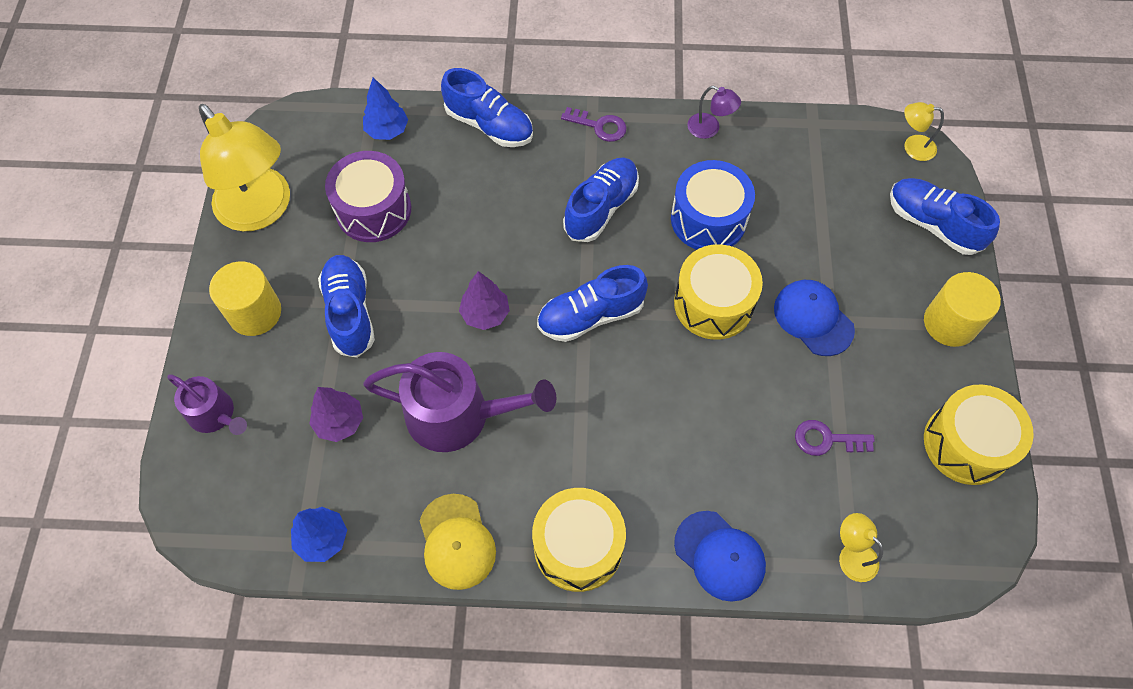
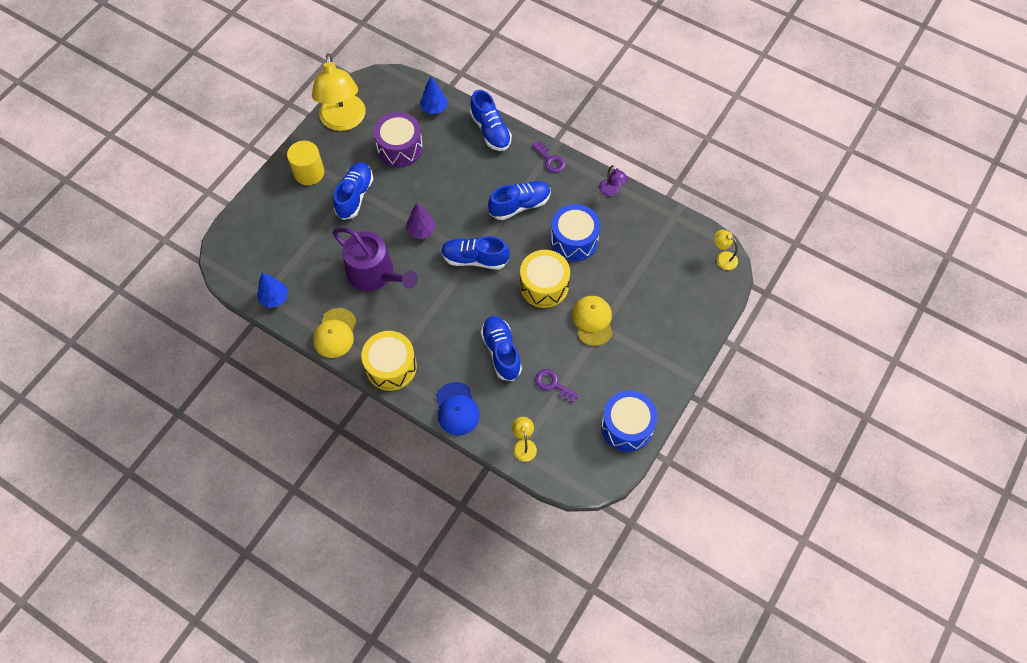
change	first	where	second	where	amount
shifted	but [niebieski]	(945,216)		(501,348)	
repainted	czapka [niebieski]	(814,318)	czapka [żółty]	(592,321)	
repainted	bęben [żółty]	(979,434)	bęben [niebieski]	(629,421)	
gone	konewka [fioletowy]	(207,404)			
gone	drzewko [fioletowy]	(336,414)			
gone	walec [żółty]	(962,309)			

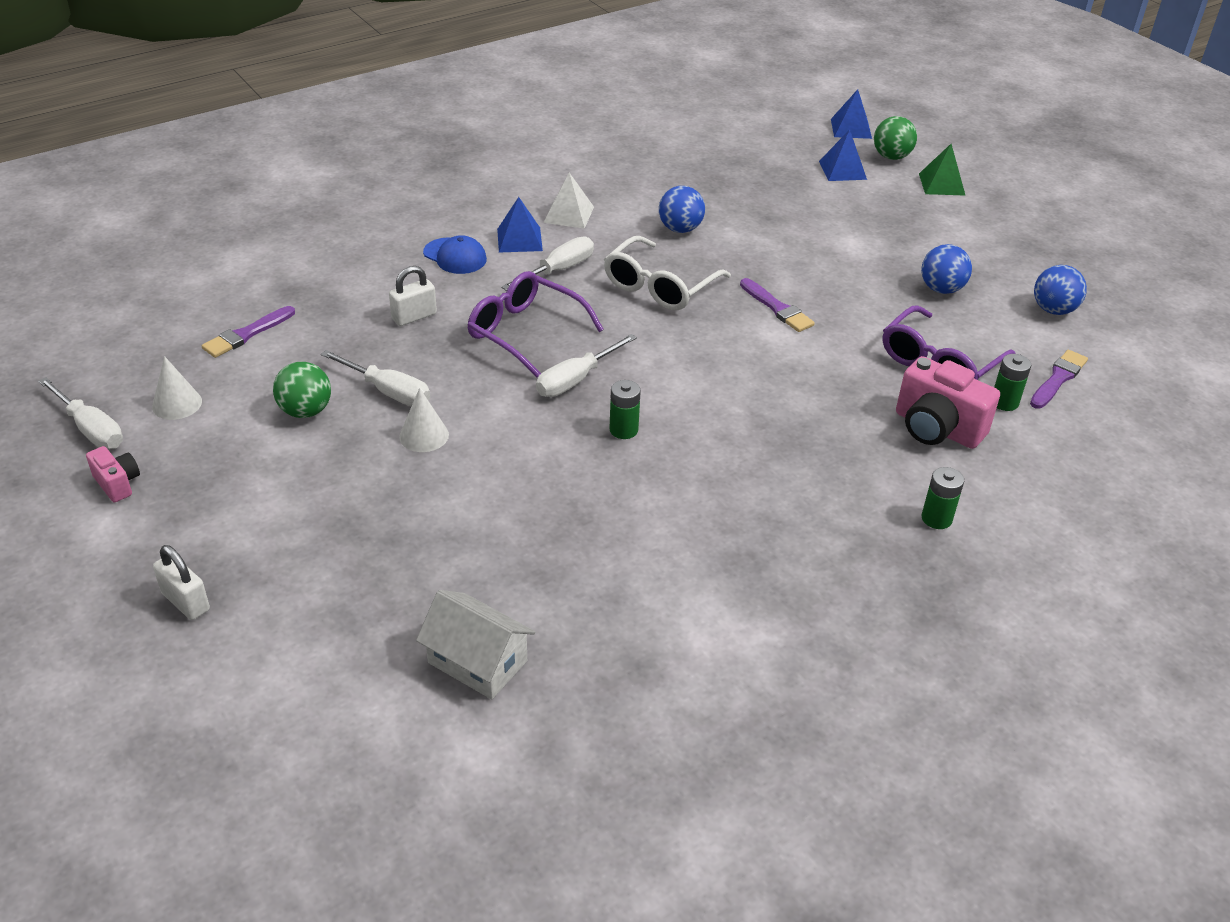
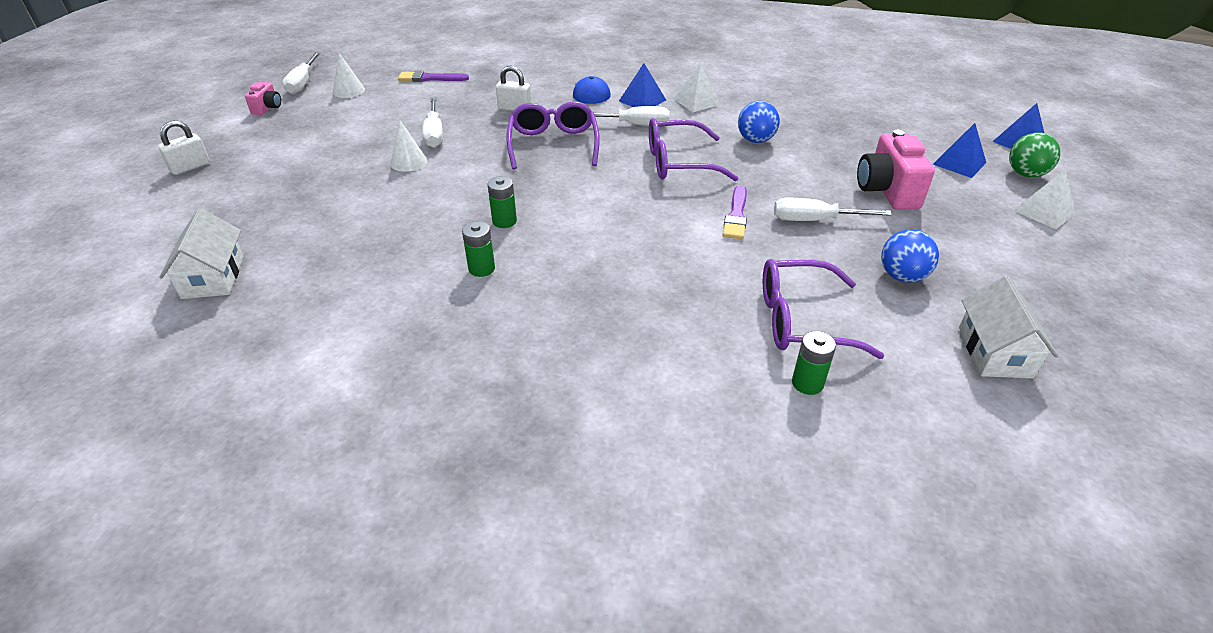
change	first	where	second	where	amount
rotated	kłódka [biały]	(181,582)		(184,147)	45 degrees clockwise
shifted	bateria [zielony]	(943,498)		(478,249)	
repainted	okulary [biały]	(667,273)	okulary [fioletowy]	(693,149)	
shifted	śrubokręt [biały]	(586,365)		(833,209)	
shifted	aparat fotograficzny [różowy]	(948,402)		(896,170)	
swapped	piłka [niebieski]	(1060,290)	domek [biały]	(1009,327)	
repainted	piramida [zielony]	(942,170)	piramida [biały]	(1044,199)	
gone	piłka [zielony]	(302,390)			
gone	pędzel [fioletowy]	(1059,379)			

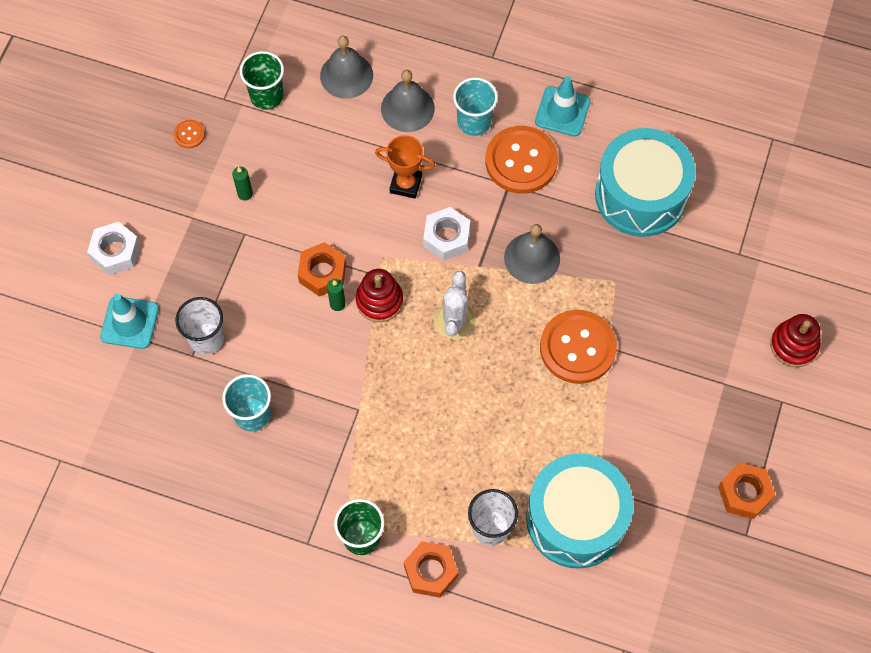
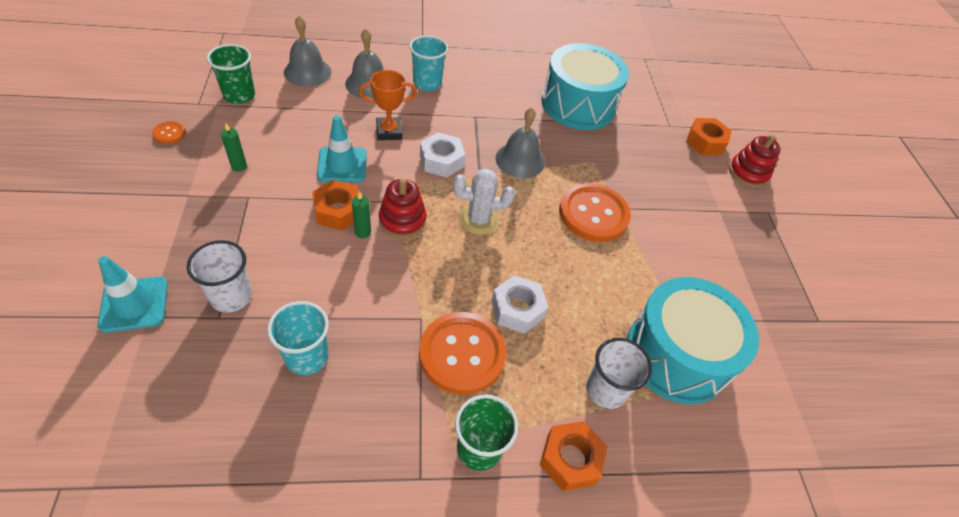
change	first	where	second	where	amount
shifted	pachołek [turkusowy]	(563,106)		(342,148)	
shifted	guzik [pomarańczowy]	(521,160)		(462,353)	
rotated	kaktus [biały]	(455,305)		(484,201)	75 degrees counterclockwise
shifted	nakrętka [biały]	(113,248)		(520,304)	
shifted	nakrętka [pomarańczowy]	(746,491)		(709,136)	

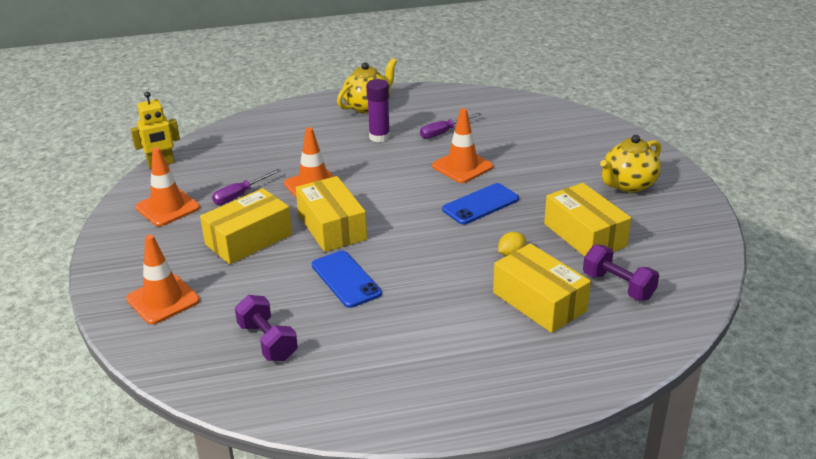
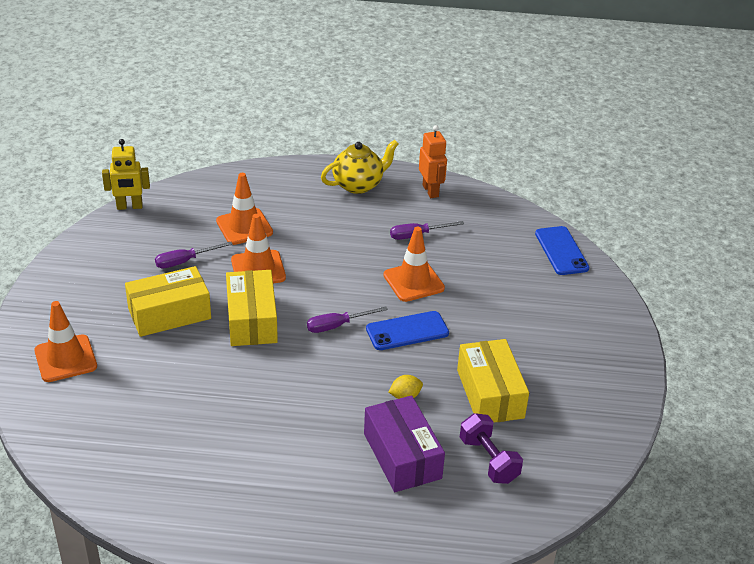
change	first	where	second	where	amount
shifted	pachołek [pomarańczowy]	(167,186)		(244,209)	
new			śrubokręt [fioletowy]	(347,319)	
repainted	pudełko [żółty]	(542,288)	pudełko [fioletowy]	(404,444)	
new			robot [pomarańczowy]	(433,161)	
shifted	telefon [niebieski]	(347,279)		(562,250)	
gone	hantel [fioletowy]	(266,328)			
gone	klej w sztyfcie [fioletowy]	(378,110)			
gone	imbryk [żółty]	(630,164)			

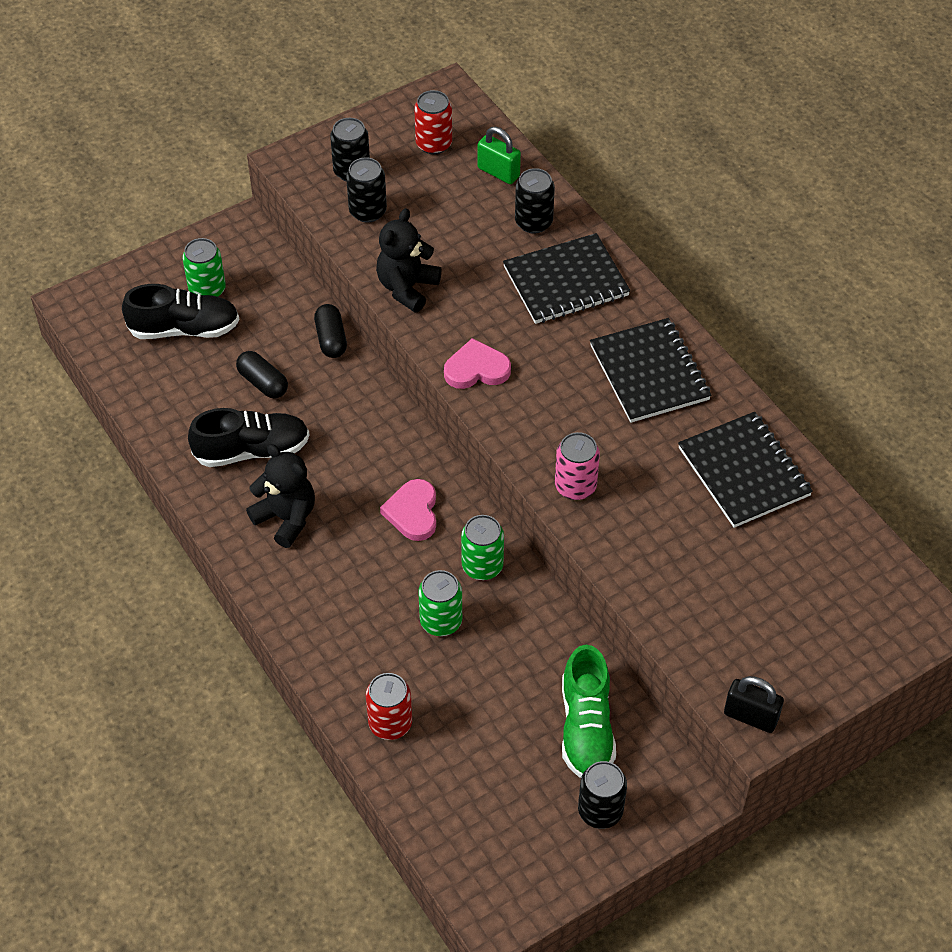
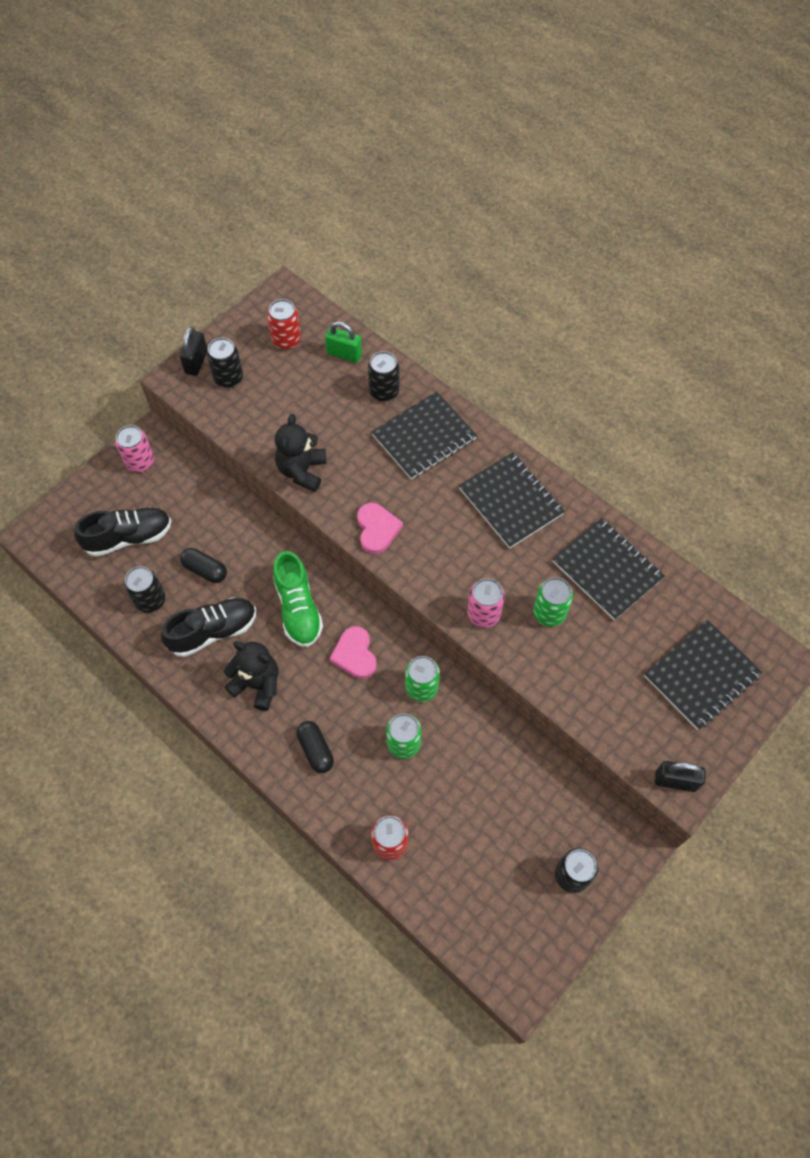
change	first	where	second	where	amount
new			puszka [różowy]	(134,448)	
shifted	puszka [czarny]	(366,190)		(145,589)	
new			kłódka [czarny]	(194,351)	
shifted	but [zielony]	(589,711)		(298,599)	
shifted	kapsułka [czarny]	(330,331)		(315,747)	
rotated	serce [różowy]	(477,363)		(380,528)	105 degrees clockwise
shifted	puszka [zielony]	(204,267)		(553,602)	
new			zeszyt [czarny]	(703,675)	

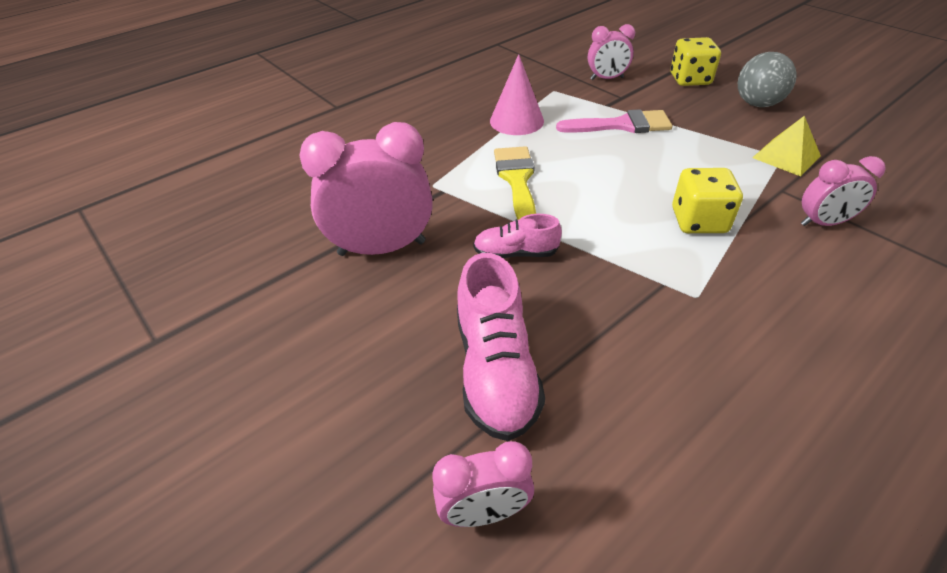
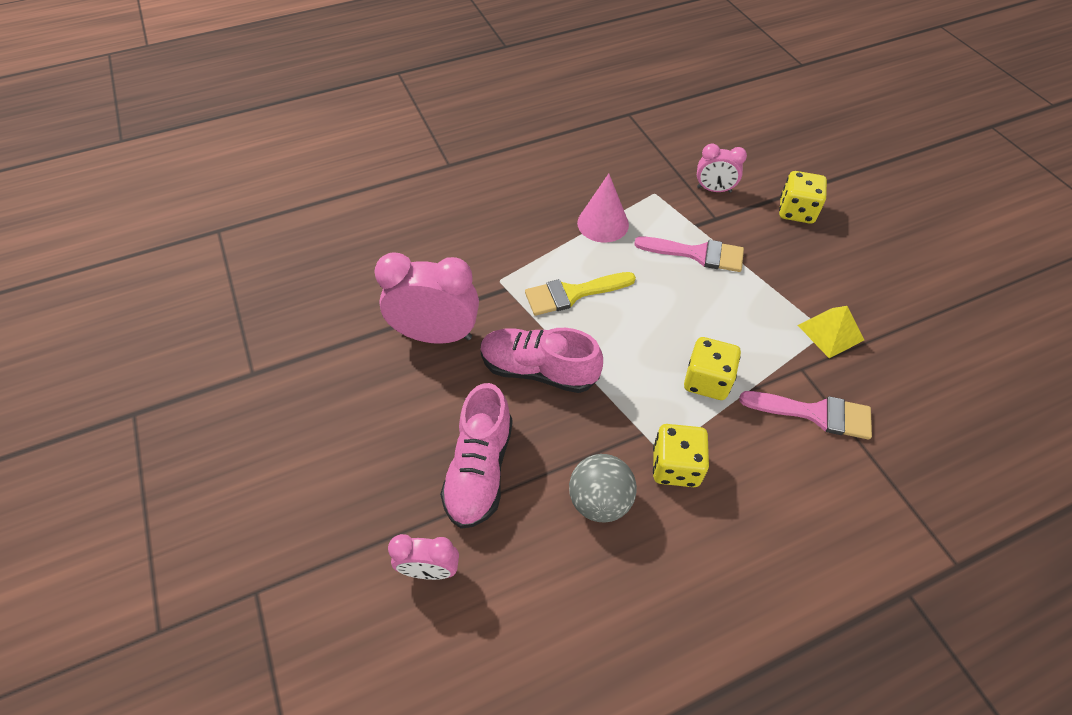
change	first	where	second	where	amount
scaled	but [różowy]	(517,236)		(541,360)	x1.72
rotated	pędzel [żółty]	(515,183)		(580,294)	120 degrees counterclockwise
shifted	piłka [szary]	(767,79)		(603,488)	
new			kostka do gry [żółty]	(681,455)	
swapped	budzik [różowy]	(843,191)	pędzel [różowy]	(805,415)	

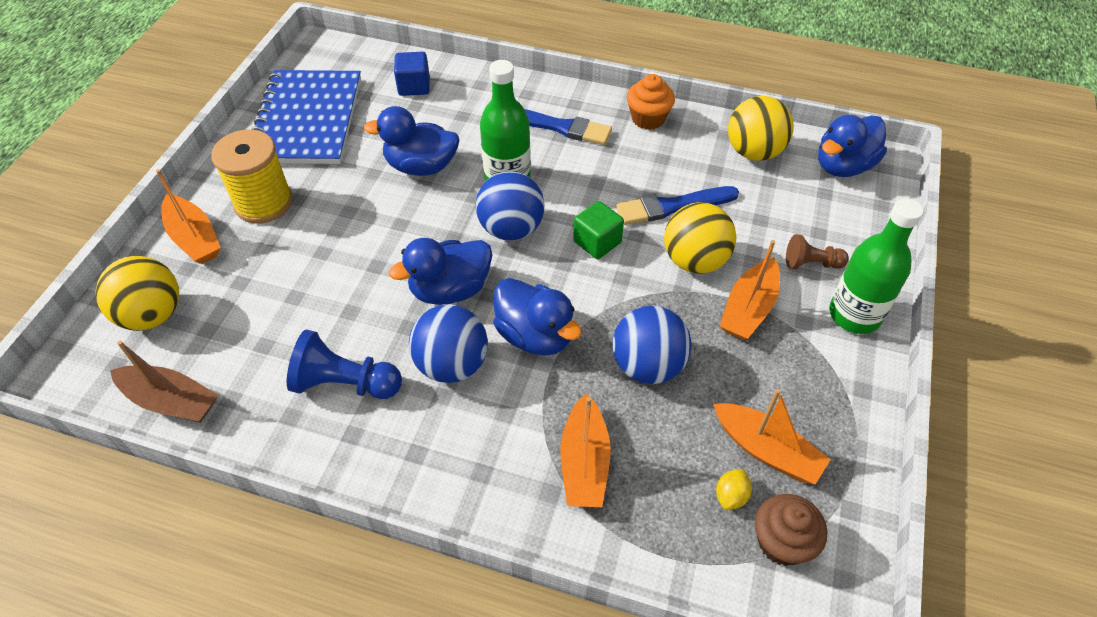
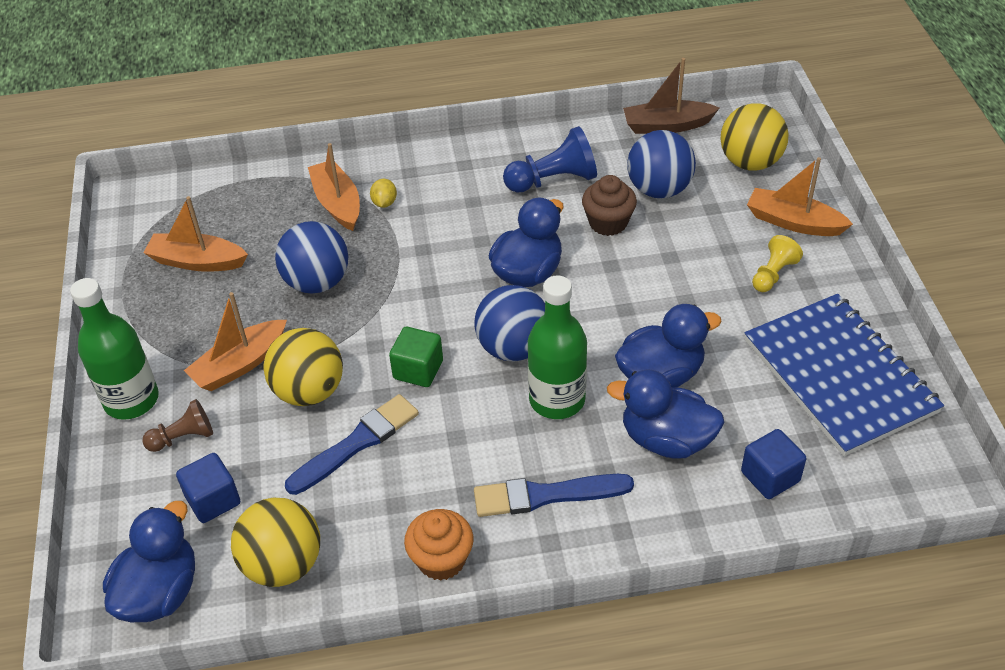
change	first	where	second	where	amount
new			sześcian [niebieski]	(208,488)	
rotated	łódka [pomarańczowy]	(750,290)		(235,341)	135 degrees counterclockwise
shifted	cytryna [żółty]	(734,489)		(383,193)	
shifted	muffinka [brązowy]	(791,530)		(609,205)	
shifted	kaczka [niebieski]	(537,317)		(665,414)	
shifted	piłka [niebieski]	(448,343)		(661,164)	
swapped	szpulka [żółty]	(252,176)	pionek [żółty]	(777,263)	

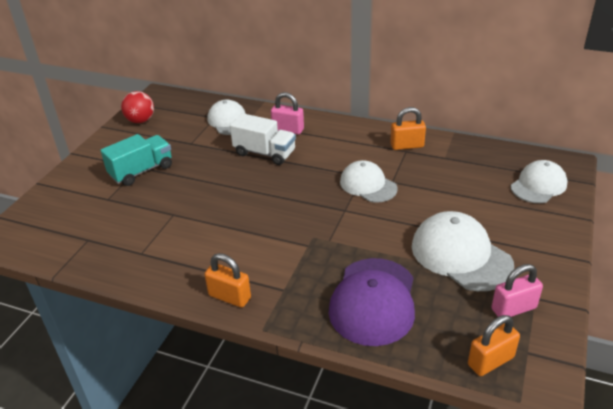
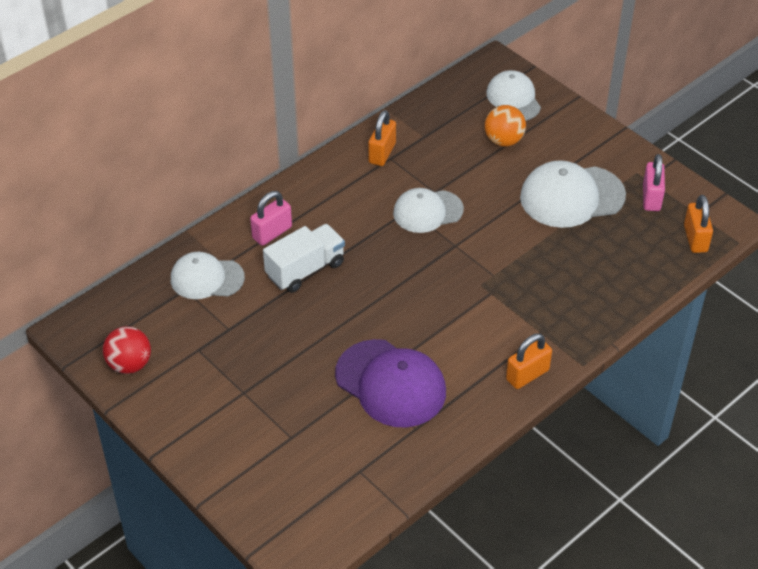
change	first	where	second	where	amount
shifted	czapka [fioletowy]	(372,302)		(390,383)	
new			piłka [pomarańczowy]	(505,126)	
gone	ciężarówka [turkusowy]	(136,160)			

